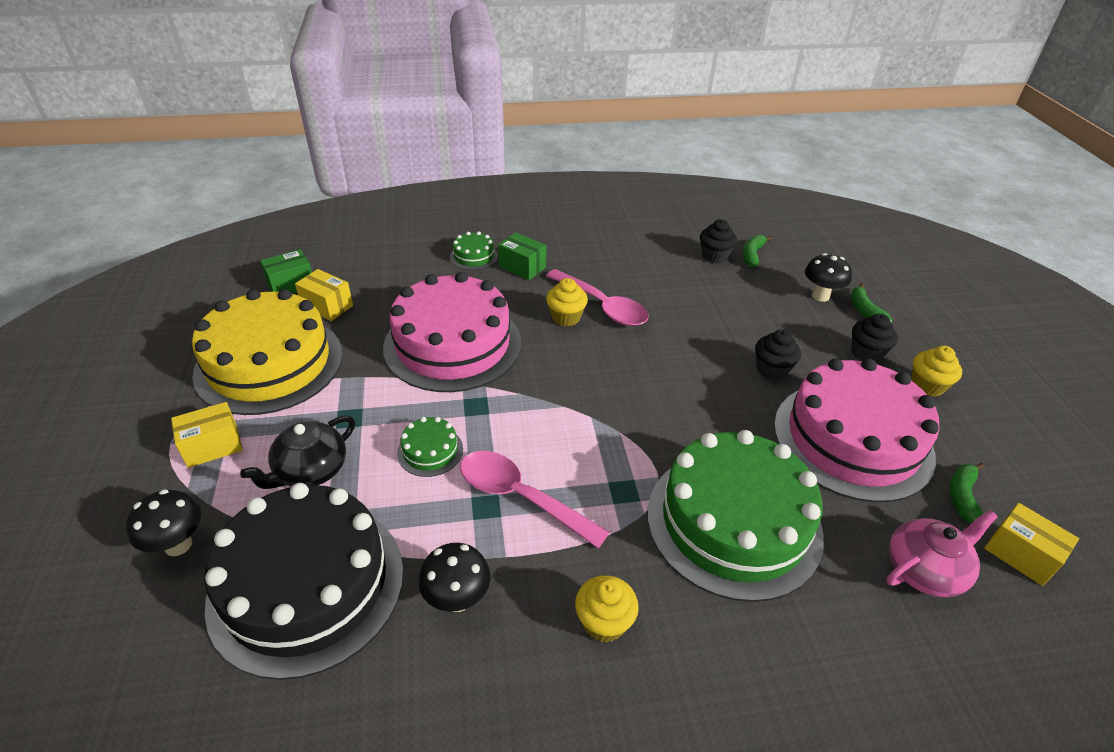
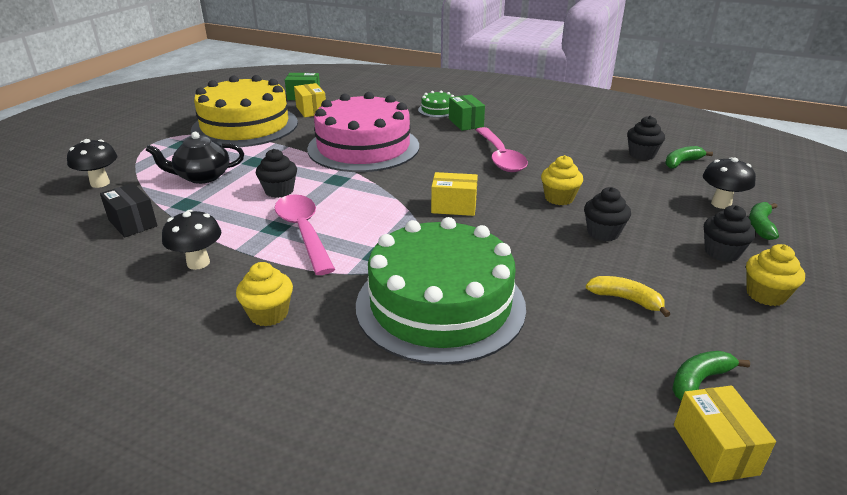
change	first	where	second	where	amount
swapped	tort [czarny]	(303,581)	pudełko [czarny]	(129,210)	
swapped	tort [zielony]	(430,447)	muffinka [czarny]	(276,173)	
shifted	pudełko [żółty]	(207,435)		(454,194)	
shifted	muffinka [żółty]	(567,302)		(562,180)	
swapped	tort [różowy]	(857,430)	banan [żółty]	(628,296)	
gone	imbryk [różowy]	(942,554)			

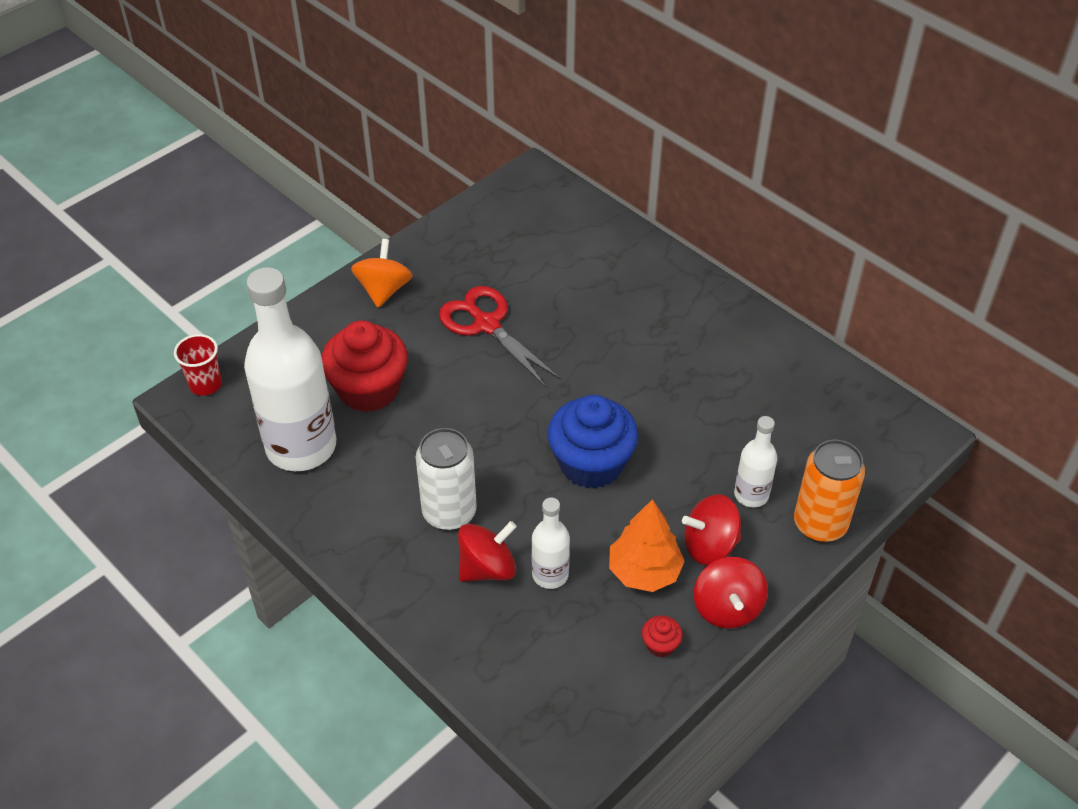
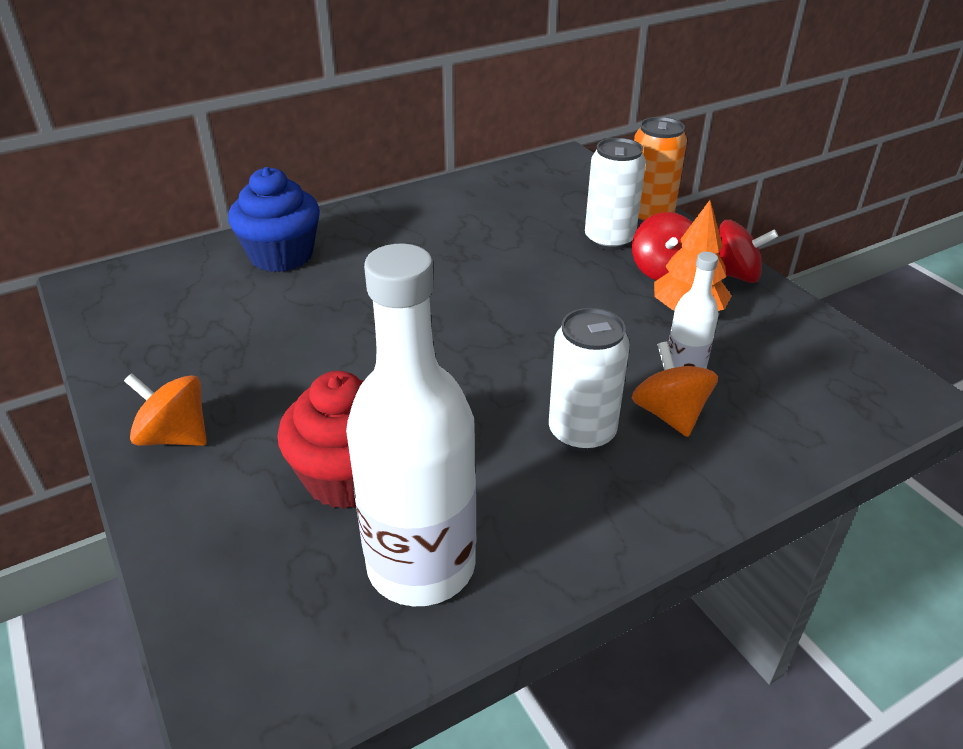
change	first	where	second	where	amount
shifted	muffinka [niebieski]	(593,442)		(274,219)	
swapped	butelka [biały]	(755,461)	puszka [biały]	(615,194)	
repainted	bączek [czerwony]	(487,551)	bączek [pomarańczowy]	(675,389)	
gone	szklanka [czerwony]	(198,365)			
gone	nożyczki [czerwony]	(499,336)			
gone	muffinka [czerwony]	(662,636)			

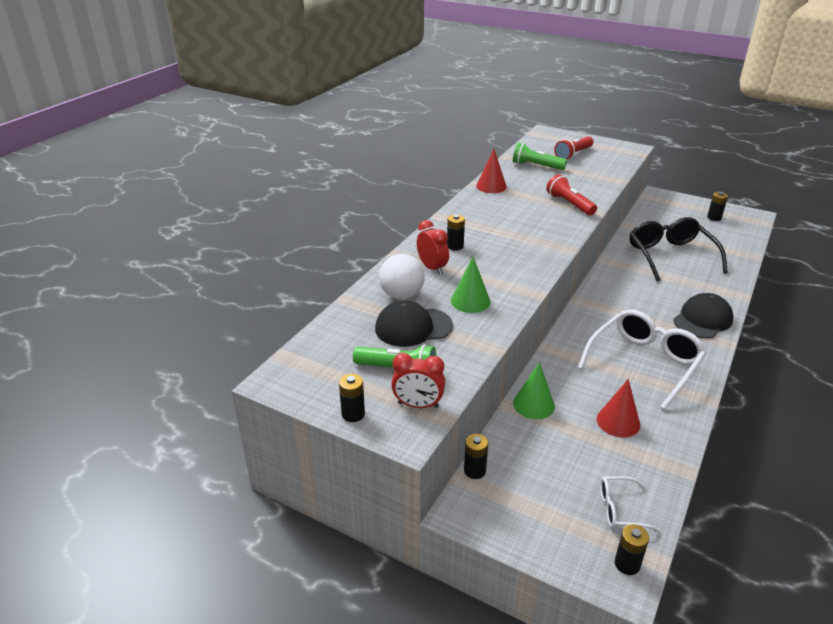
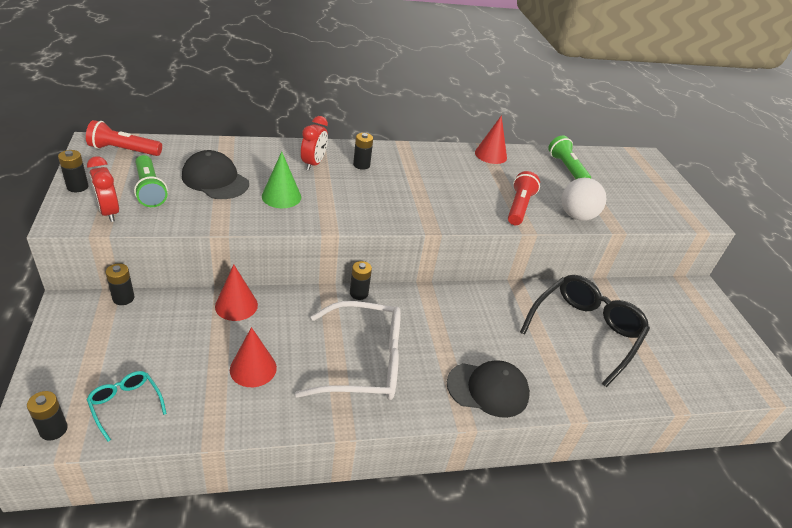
change	first	where	second	where	amount
shifted	latarka [czerwony]	(574,148)		(124,138)	
repainted	okulary [biały]	(630,504)	okulary [turkusowy]	(126,406)	
repainted	stożek [zielony]	(534,390)	stożek [czerwony]	(236,292)	
shifted	bateria [czarny]	(717,206)		(361,280)	
shifted	piłka [biały]	(402,277)		(584,199)	

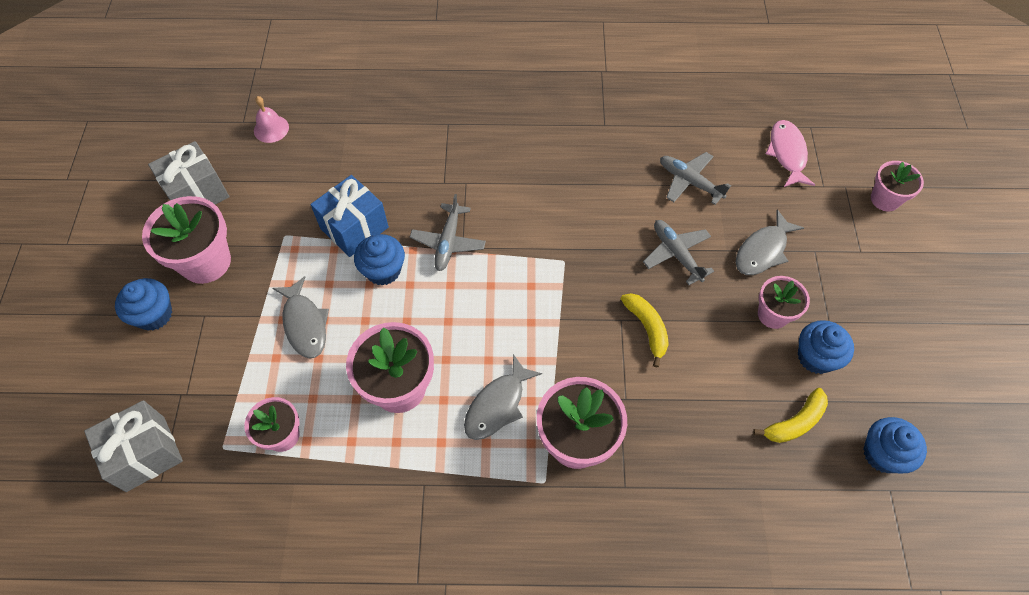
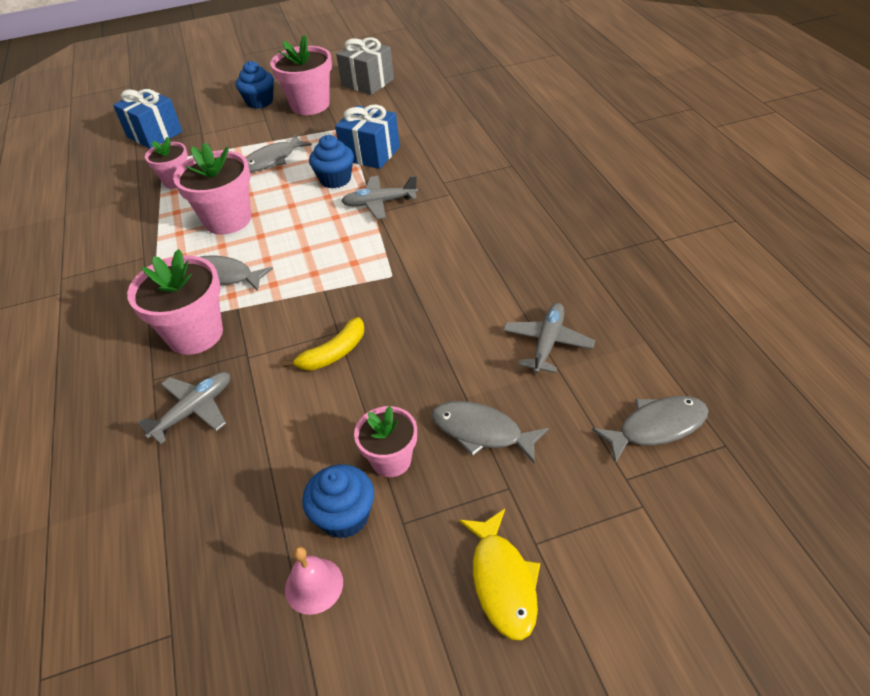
change	first	where	second	where	amount
repainted	prezent [szary]	(133,446)	prezent [niebieski]	(148,118)	
shifted	samolot [szary]	(678,252)		(184,408)	
shifted	dzwonek [różowy]	(271,119)		(314,581)	
new			ryba [żółty]	(499,574)	
repainted	ryba [różowy]	(790,153)	ryba [szary]	(650,429)	
gone	banan [żółty]	(790,415)			
gone	muffinka [niebieski]	(895,445)			
gone	doniczka [różowy]	(897,186)			

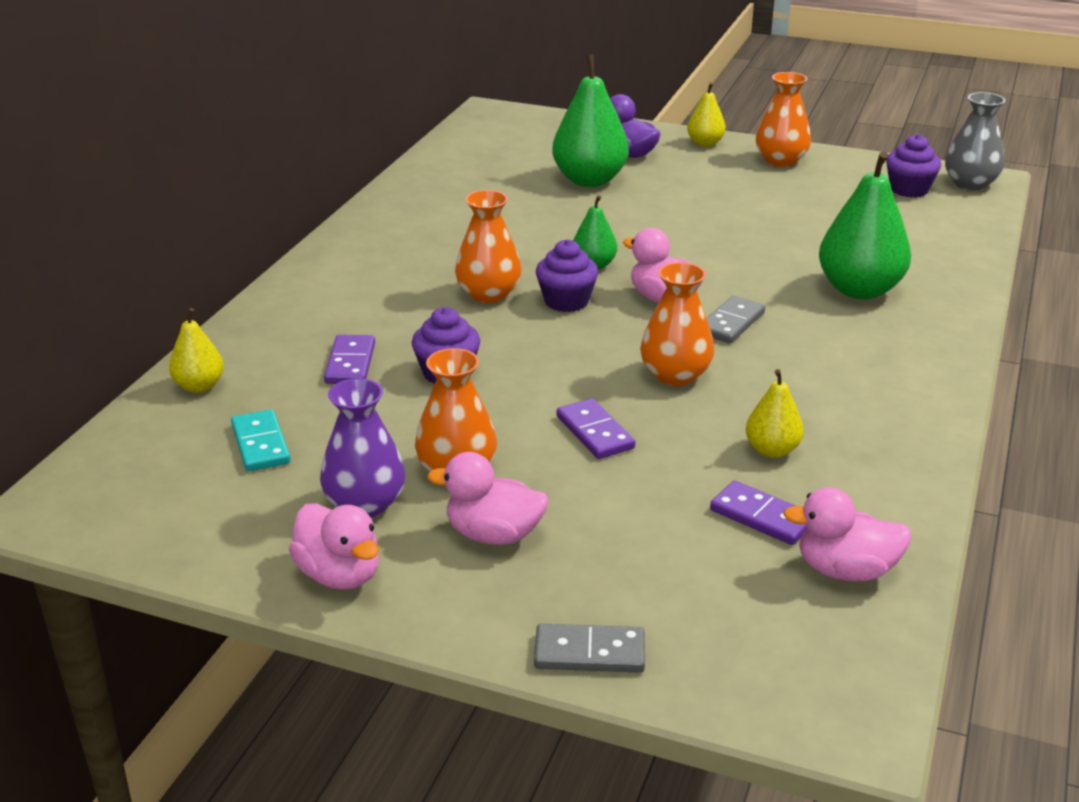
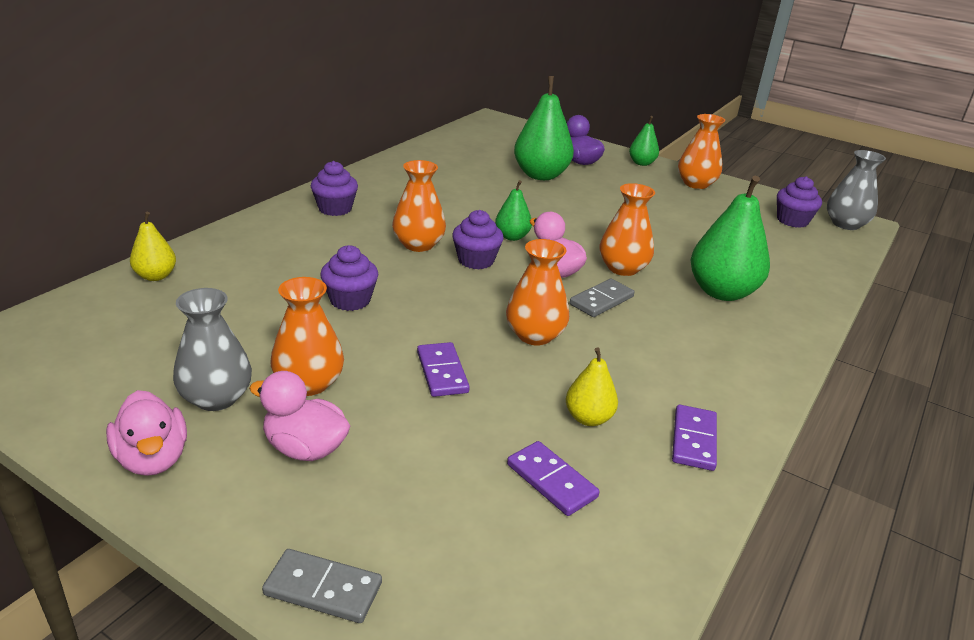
change	first	where	second	where	amount
repainted	wazon [fioletowy]	(363,447)	wazon [szary]	(212,349)	
new			muffinka [fioletowy]	(334,188)	
new			wazon [pomarańczowy]	(627,229)	
repainted	gruszka [żółty]	(706,114)	gruszka [zielony]	(644,141)	
shifted	kostka domina [fioletowy]	(349,359)		(694,437)	
gone	kostka domina [turkusowy]	(261,440)			
gone	kaczka [różowy]	(847,534)			

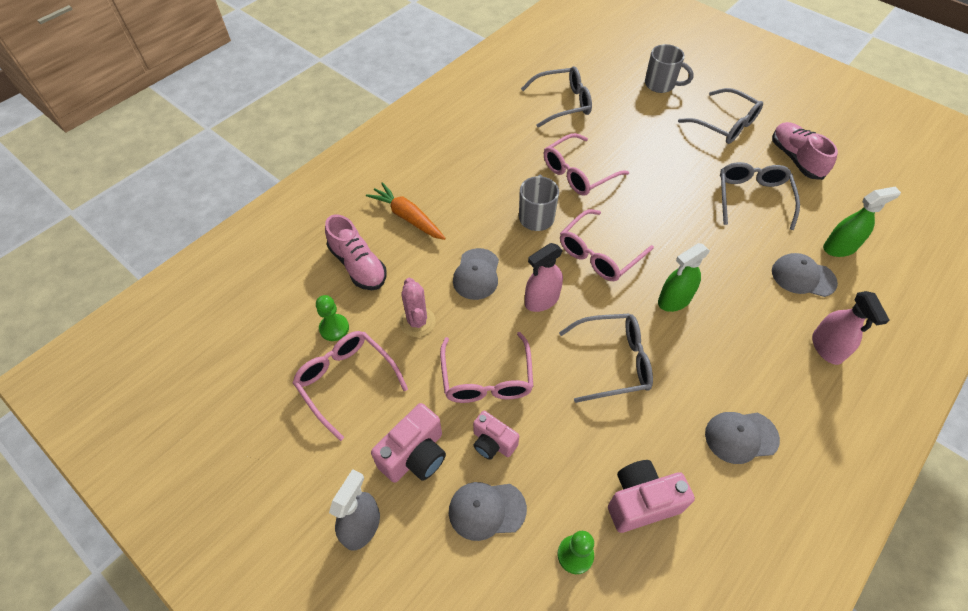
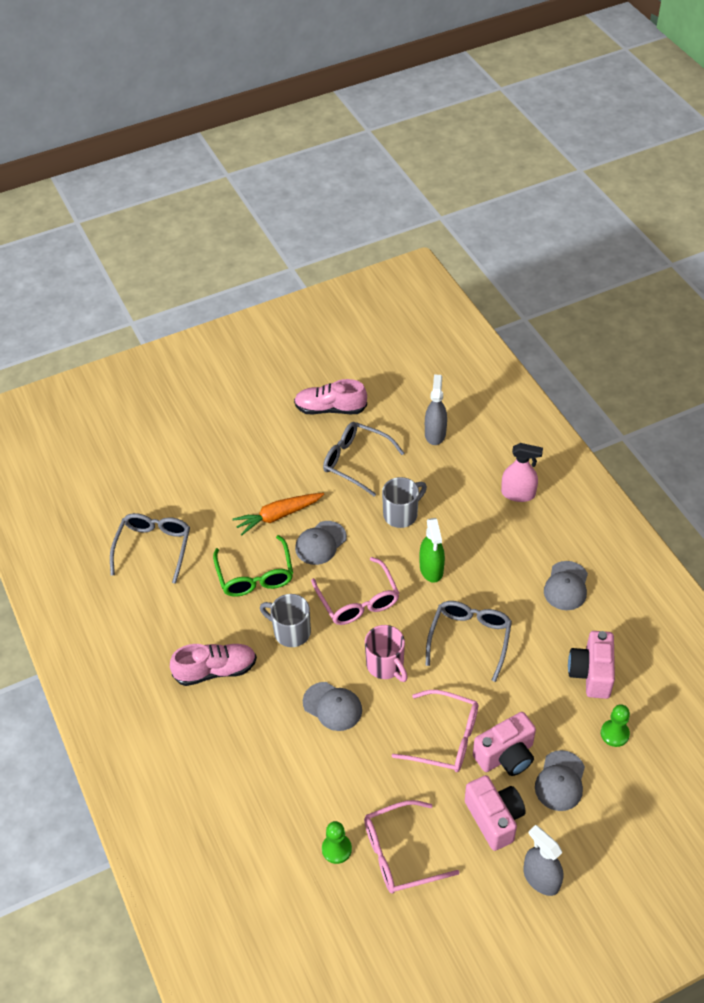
change	first	where	second	where	amount
shifted	but [różowy]	(356,252)		(213,665)	
repainted	okulary [różowy]	(586,164)	okulary [zielony]	(253,566)	
shifted	marchewka [pomarańczowy]	(406,211)		(278,514)	
shifted	czapka [szary]	(805,275)		(321,543)	
swapped	spryskiwacz [różowy]	(544,277)	kubek [różowy]	(386,653)	
shifted	kubek [szary]	(669,68)		(404,502)	
repainted	spryskiwacz [zielony]	(862,222)	spryskiwacz [szary]	(436,410)	
scaled	aparat fotograficzny [różowy]	(496,435)		(504,744)	x1.53
gone	kaktus [różowy]	(417,307)			
gone	okulary [szary]	(720,116)			

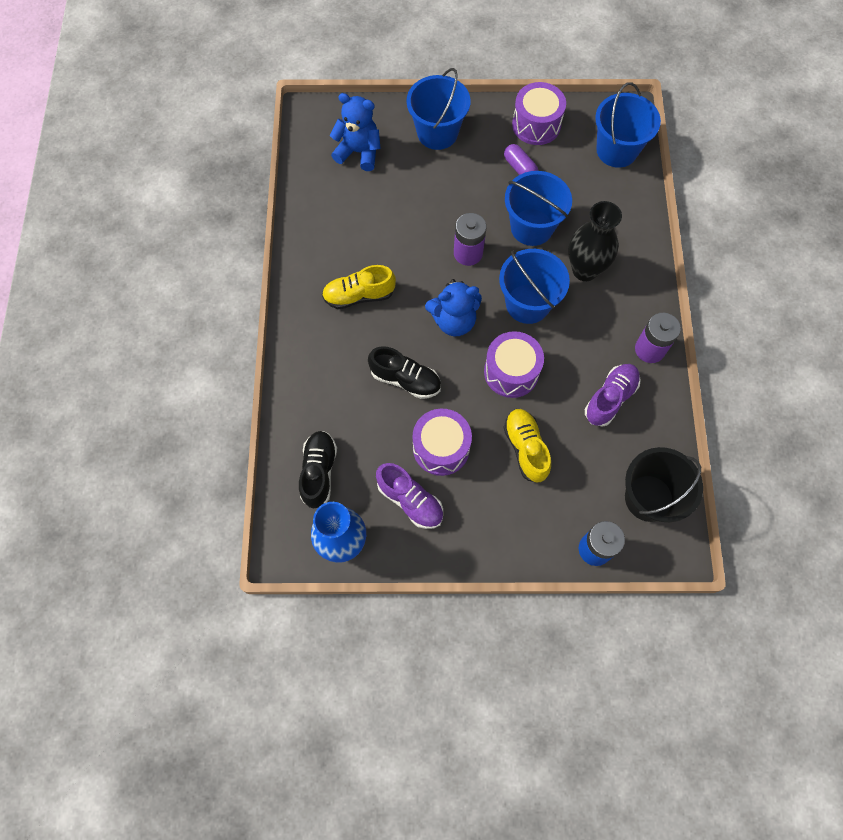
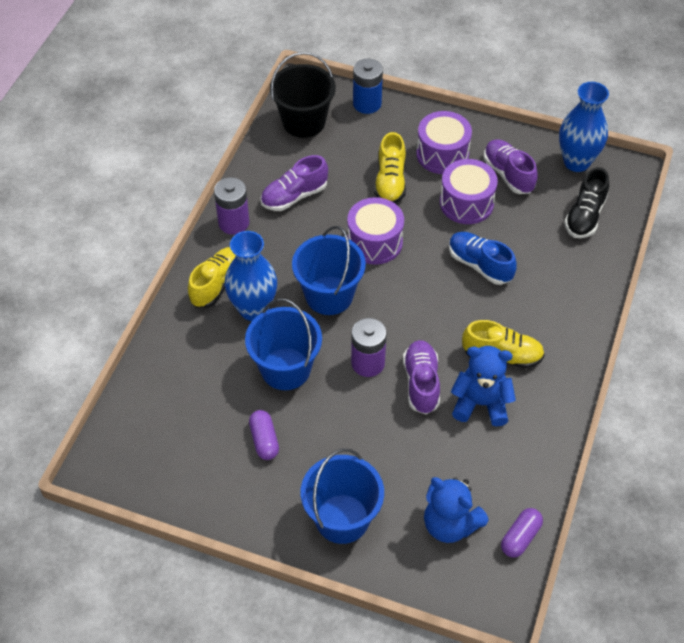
change	first	where	second	where	amount
new			but [żółty]	(212,277)	
repainted	wazon [czarny]	(595,241)	wazon [niebieski]	(251,276)	
new			but [fioletowy]	(421,377)	
shifted	bęben [fioletowy]	(539,113)		(444,142)	
repainted	but [czarny]	(404,372)	but [niebieski]	(483,258)	
shifted	miś [niebieski]	(453,307)		(483,386)	
new			kapsułka [fioletowy]	(522,533)	
gone	wiadro [niebieski]	(628,125)			

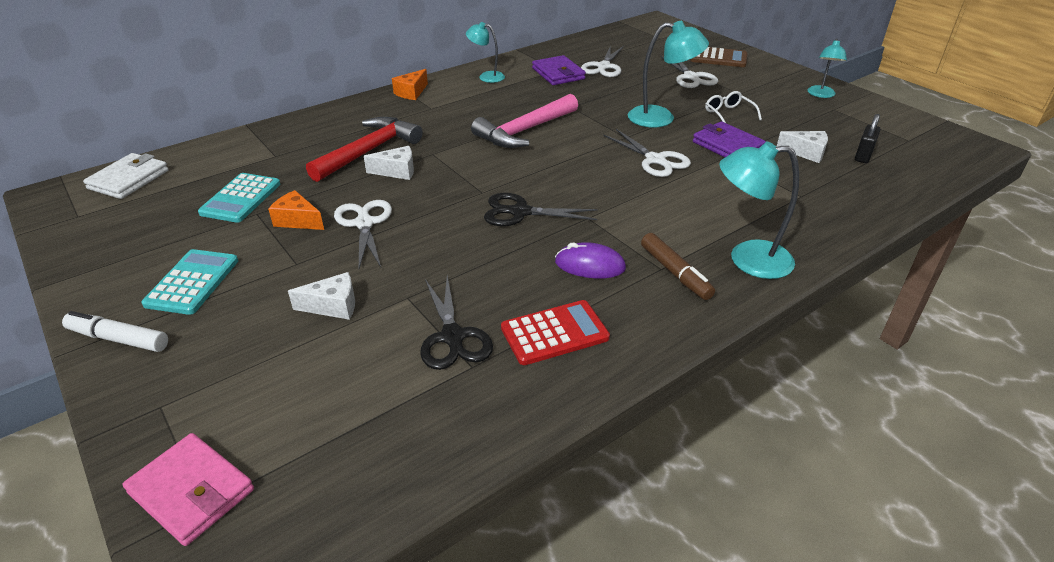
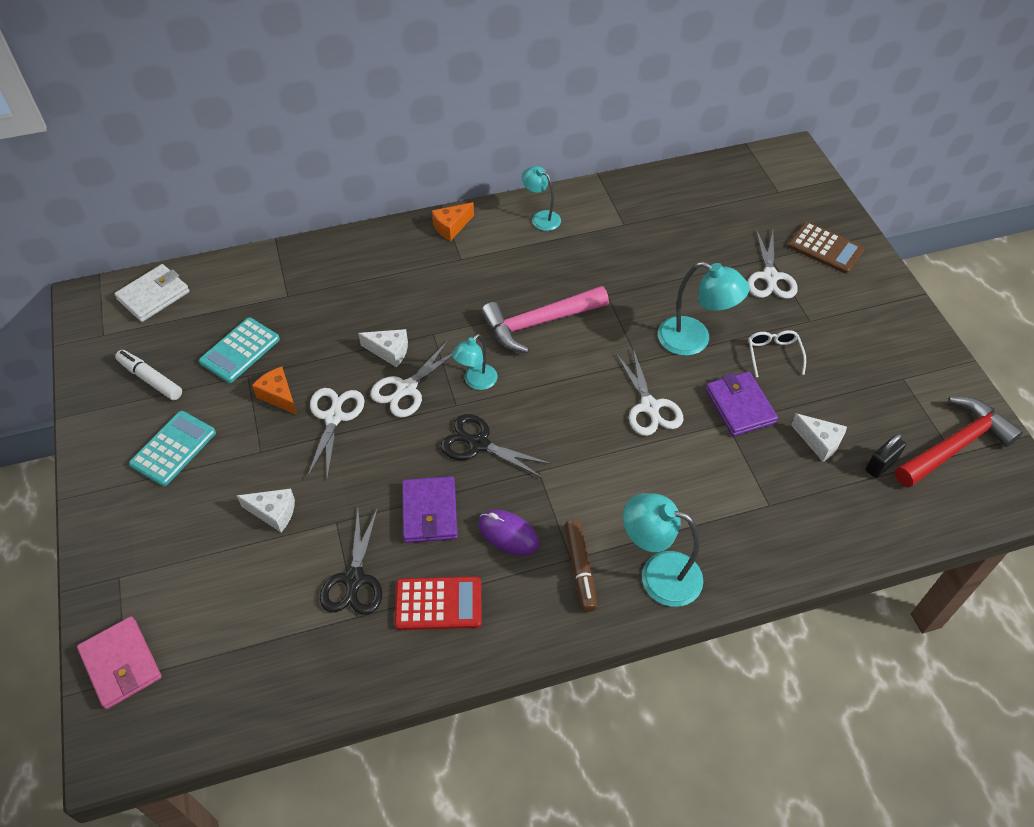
change	first	where	second	where	amount
shifted	flamaster [biały]	(115,331)		(148,375)	
shifted	nożyczki [biały]	(602,61)		(411,379)	
shifted	portfel [fioletowy]	(559,70)		(430,509)	
shifted	lampka [turkusowy]	(827,68)		(475,362)	
shifted	młotek [czerwony]	(364,149)		(959,442)	

